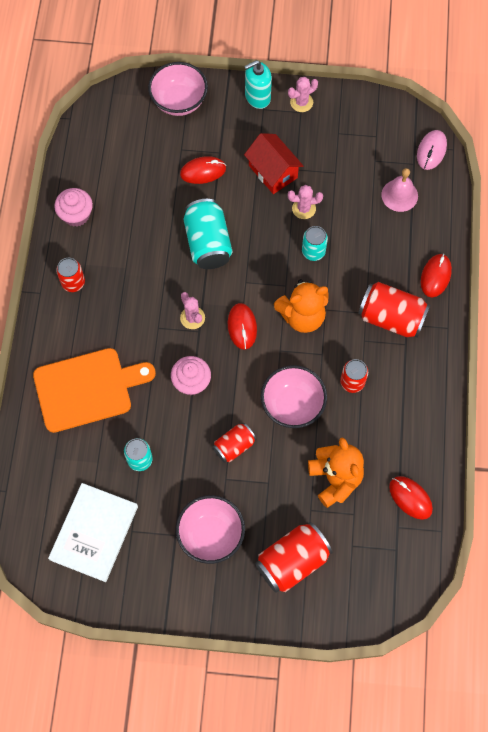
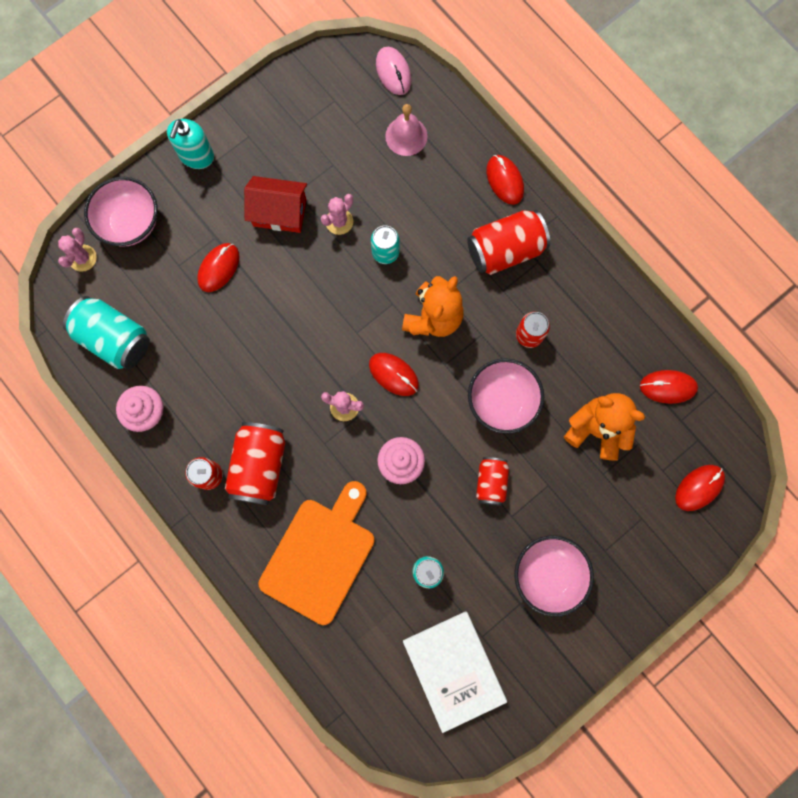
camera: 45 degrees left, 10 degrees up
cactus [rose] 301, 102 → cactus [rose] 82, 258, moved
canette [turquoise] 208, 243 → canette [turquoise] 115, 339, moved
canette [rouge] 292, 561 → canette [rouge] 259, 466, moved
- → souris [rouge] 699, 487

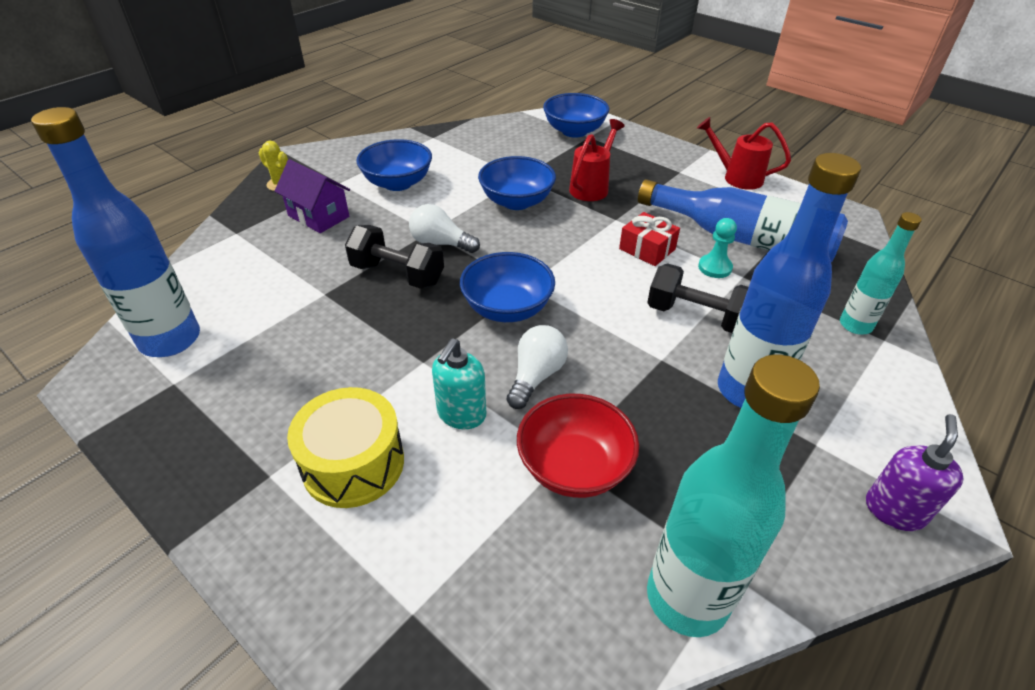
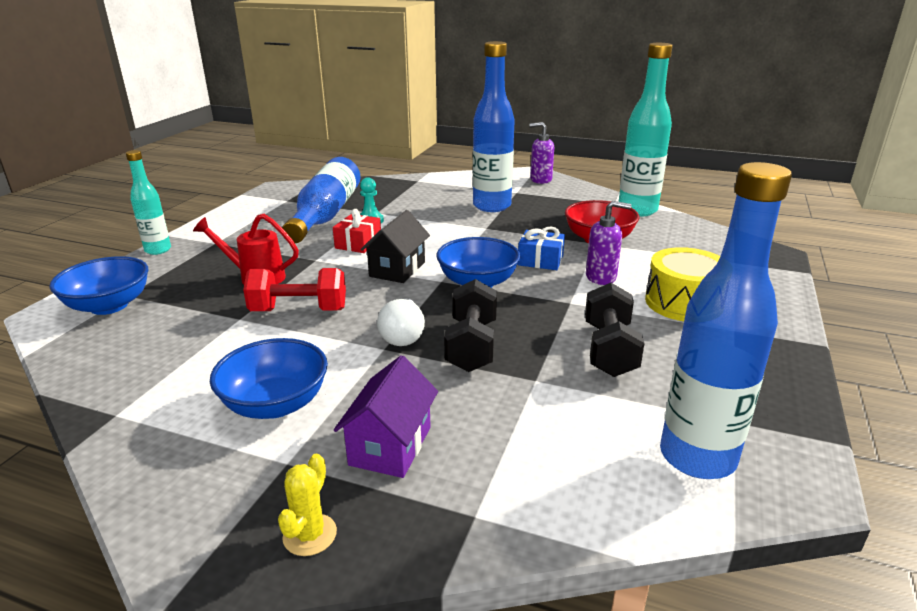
camera: 110 degrees left, 15 degrees down
arrosoir [rouge] 736, 177 → -
bol [bleu] 516, 201 → haltère [rouge] 299, 310
bouteille [turquoise] 855, 325 → bouteille [turquoise] 158, 250, moved
haltère [noir] 696, 317 → haltère [noir] 609, 350, moved
ampoule [blanc] 536, 376 → cadeau [bleu] 540, 260
distributeur de savon [turquoise] 461, 414 → distributeur de savon [violet] 601, 277
- → maison [noir] 397, 269

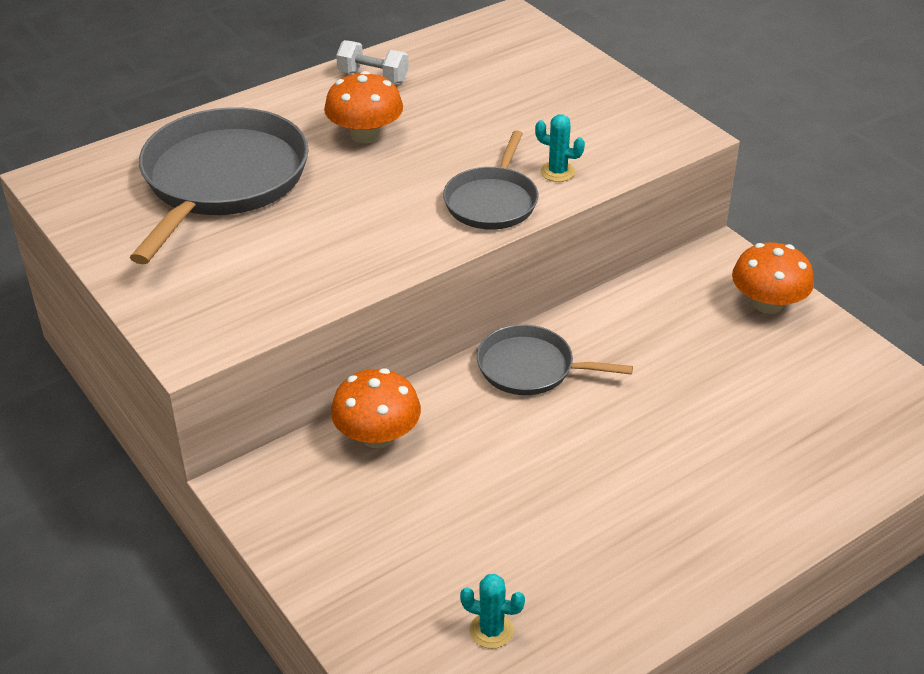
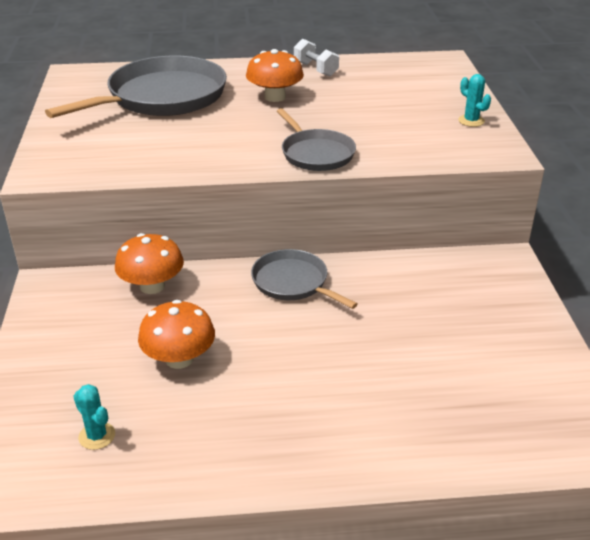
camera: 30 degrees right, 5 degrees down
cactus [turquoise] 557, 172 → cactus [turquoise] 471, 121, moved
poêle [gris] 492, 201 → poêle [gris] 316, 153, 75 degrees counterclockwise
champignon [orange] 767, 304 → champignon [orange] 179, 359, moved

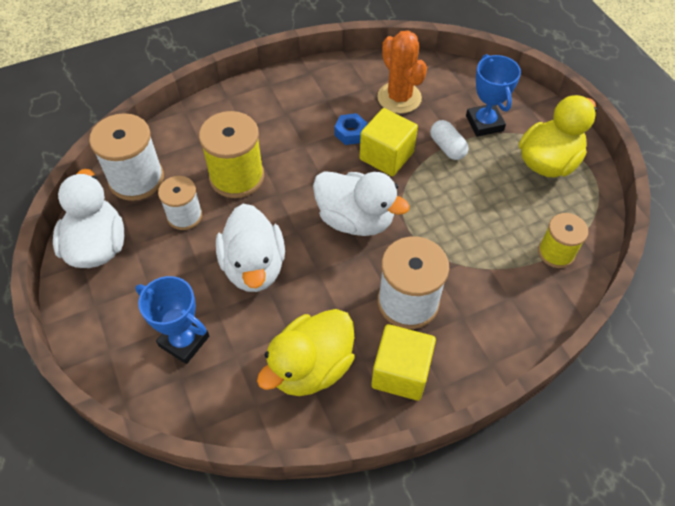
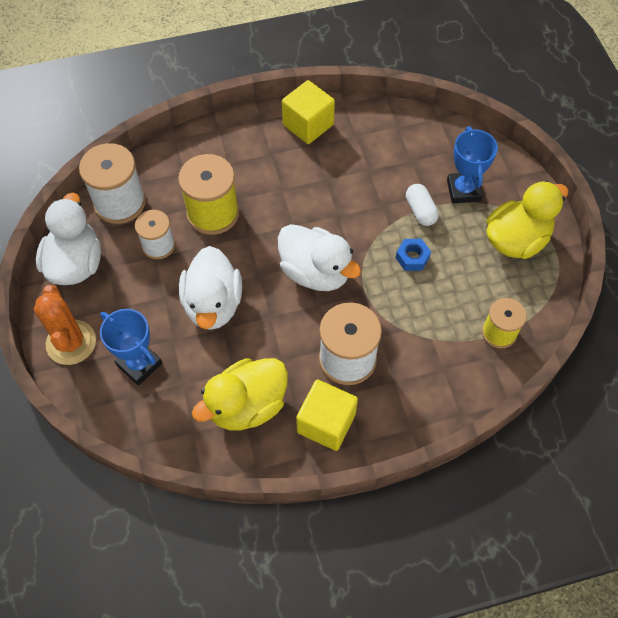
camera: 10 degrees right, 5 degrees up
cactus [orange] 399, 98 → cactus [orange] 71, 342, moved
cube [jaune] 386, 156 → cube [jaune] 308, 125, moved
écrou [bleu] 350, 133 → écrou [bleu] 412, 258, moved

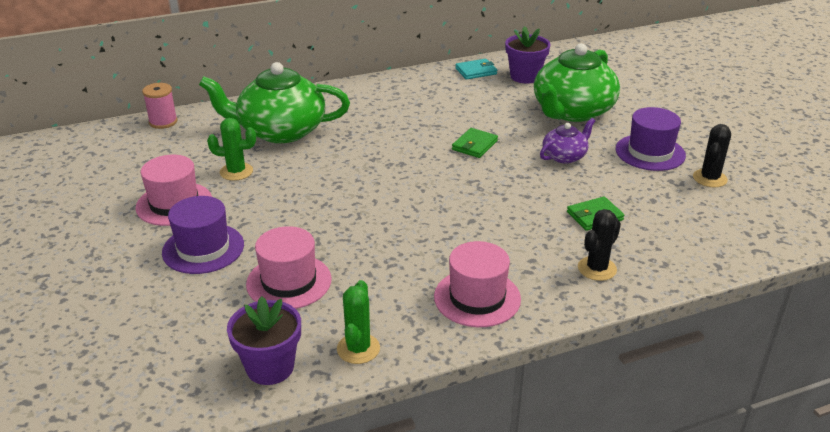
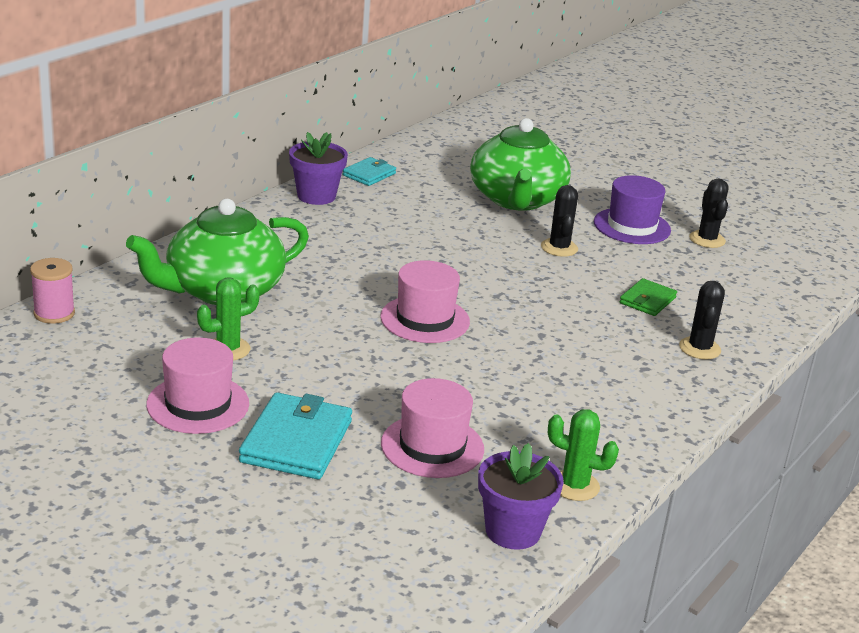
camera: 35 degrees left, 5 degrees down
pot de fleurs [violet] 525, 76 → pot de fleurs [violet] 316, 196, moved
théière [violet] 565, 156 → cactus [noir] 559, 248
portefeuille [vert] 474, 145 → -
chapeau [violet] 203, 248 → portefeuille [turquoise] 296, 441
chapeau [rose] 477, 298 → chapeau [rose] 425, 319, moved
cactus [vert] 358, 349 → cactus [vert] 574, 486, 45 degrees counterclockwise

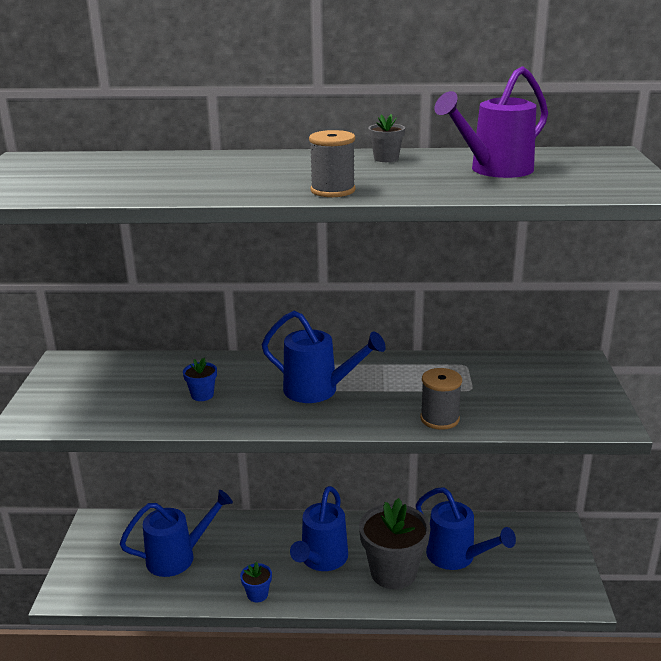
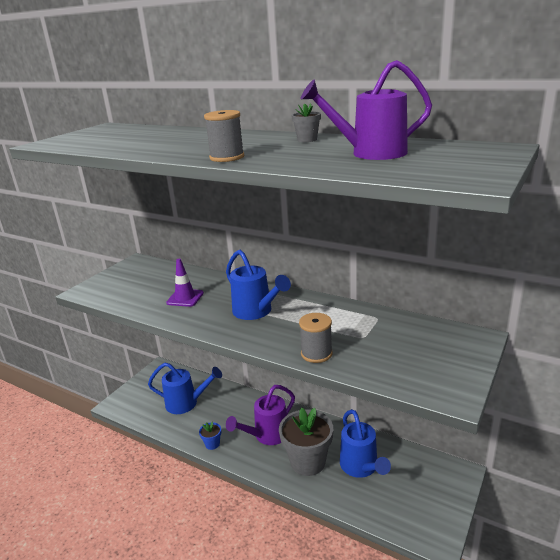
camera: 30 degrees right, 0 degrees up
pot de fleurs [bleu] 202, 395 → cône de chantier [violet] 185, 298
arrosoir [bleu] 321, 560 → arrosoir [violet] 267, 435

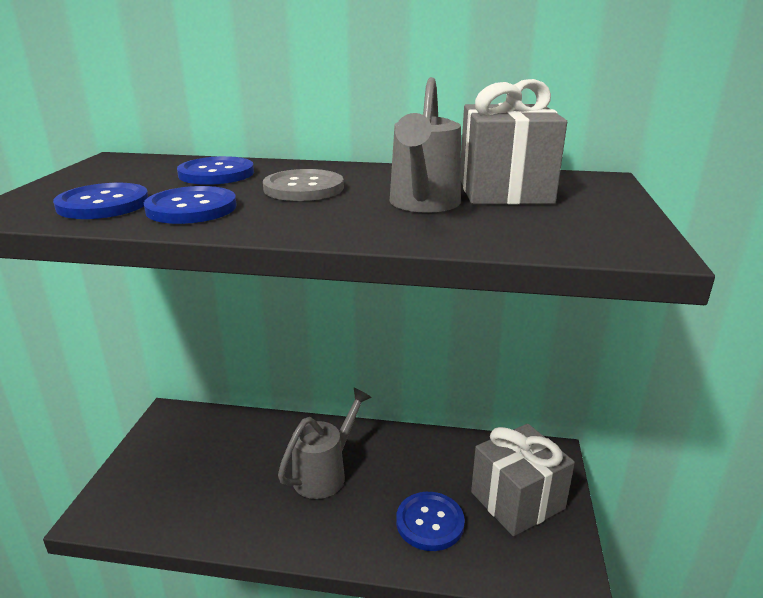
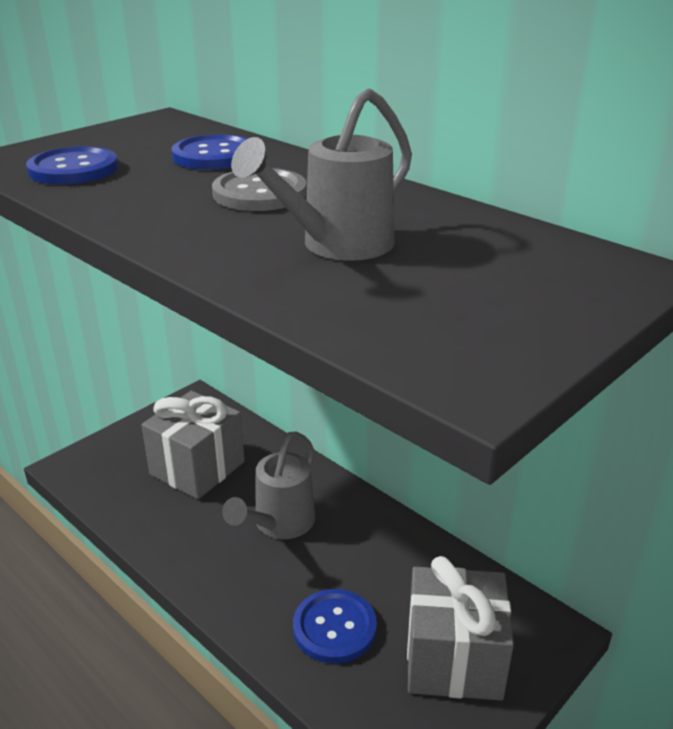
camera: 35 degrees right, 5 degrees up
cadeau [gris] 504, 191 → cadeau [gris] 197, 468, moved
bouton [bleu] 191, 208 → -
arrosoir [gris] 325, 473 → arrosoir [gris] 279, 524, 135 degrees clockwise

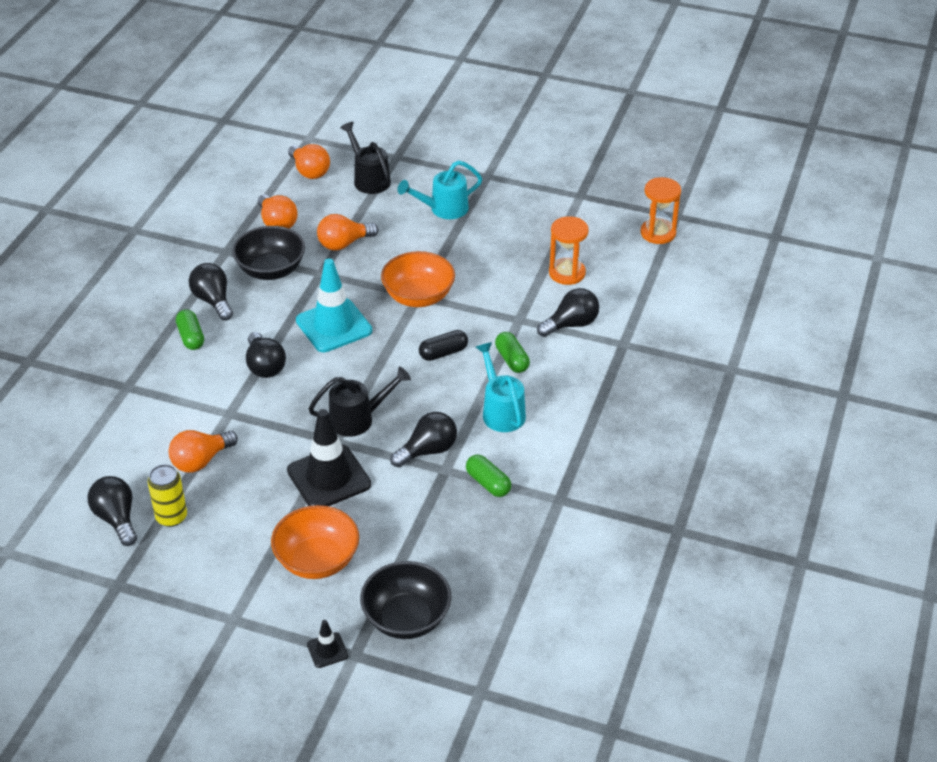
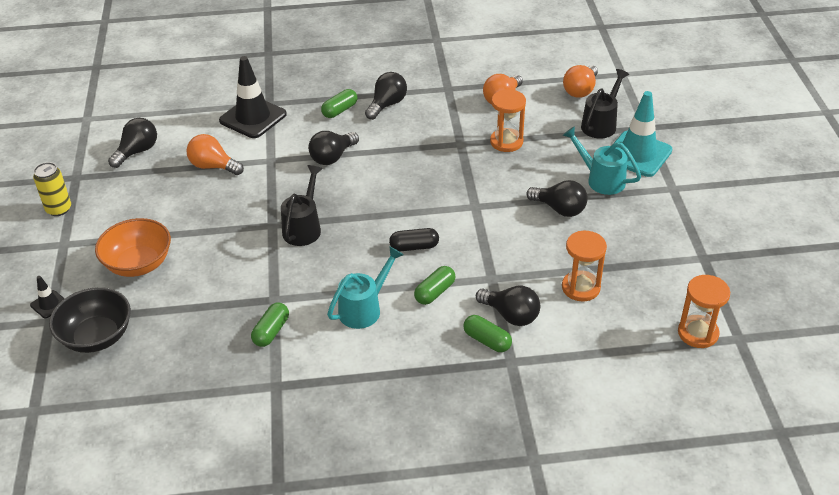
camera: 65 degrees right, 0 degrees up
ampoule [orange] 344, 244 → sablier [orange] 506, 142
bol [noir] 271, 270 → -
bol [orange] 418, 297 → -
cône de chantier [turquoise] 334, 326 → cône de chantier [turquoise] 638, 154, moved
gélule [noir] 443, 353 → gélule [noir] 414, 247, 45 degrees counterclockwise
arrosoir [noir] 358, 419 → arrosoir [noir] 304, 227, 120 degrees counterclockwise
cône de chantier [noir] 329, 477 → cône de chantier [noir] 253, 117, moved
ampoule [noir] 428, 451 → ampoule [noir] 559, 209, moved
canette [jaune] 171, 517 → canette [jaune] 59, 209, moved
- → gélule [vert] 487, 340

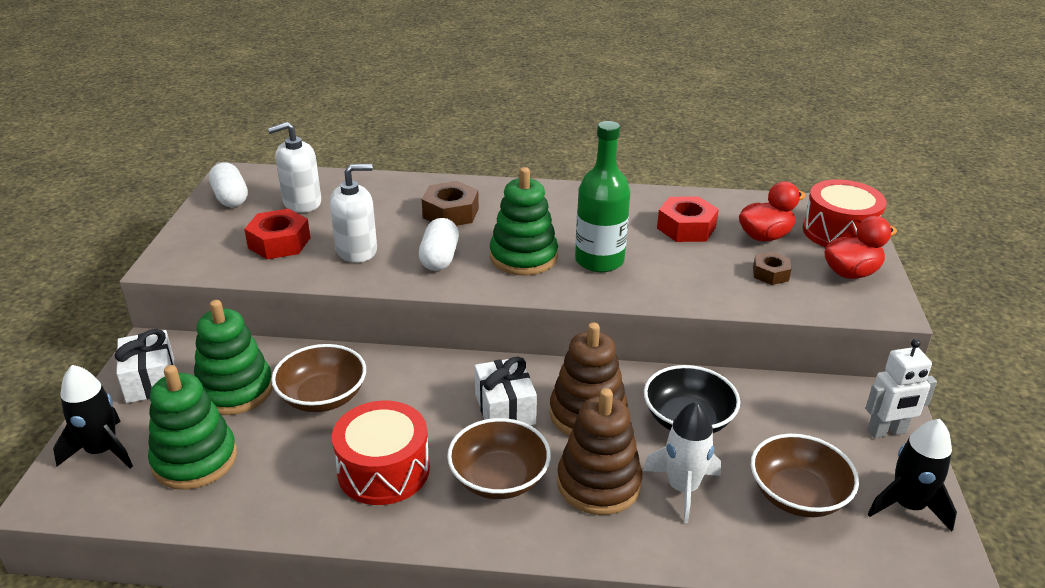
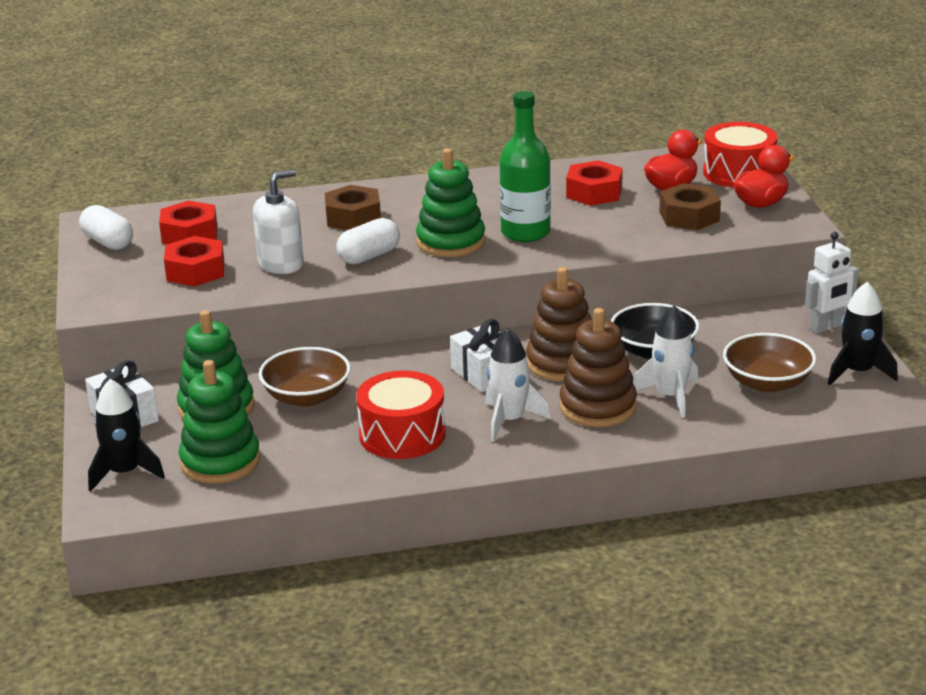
camera: 15 degrees left, 5 degrees down
distributeur de savon [blanc] 302, 203 → écrou [rouge] 189, 234
gélule [blanc] 439, 258 → gélule [blanc] 369, 256, 60 degrees clockwise
écrou [marron] 770, 274 → écrou [marron] 689, 216, x1.63
bol [marron] 499, 478 → fusée [blanc] 509, 420

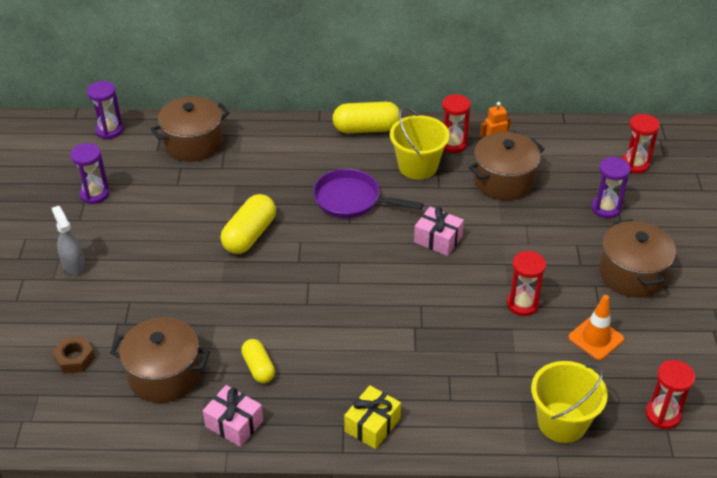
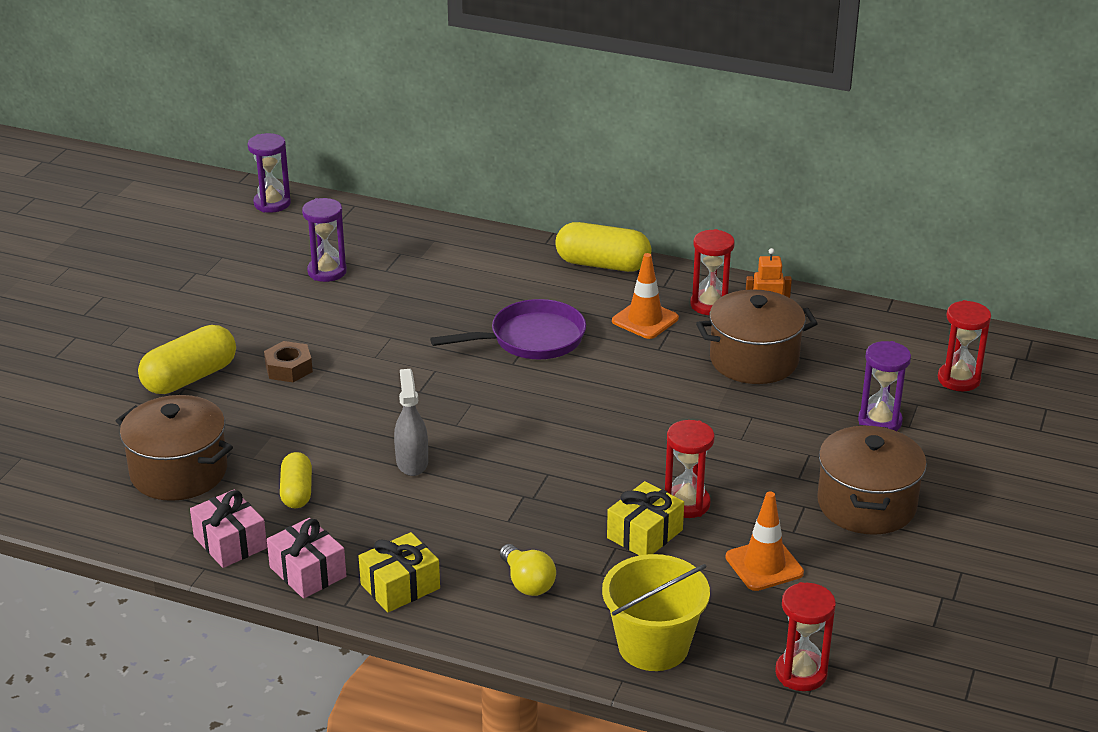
camera: 20 degrees right, 10 degrees down
marmite [marron] 193, 143 → -
seau [jaune] 418, 166 → cône de chantier [orange] 645, 320
sablier [violet] 95, 194 → sablier [violet] 327, 271, moved
poêle [violet] 351, 200 → poêle [violet] 531, 339, 120 degrees clockwise
gélule [jaune] 249, 235 → gélule [jaune] 190, 378, moved
vaporisateur [gris] 73, 265 → vaporisateur [gris] 412, 462, moved
cadeau [rose] 438, 239 → cadeau [rose] 308, 572, moved
écrou [marron] 74, 359 → écrou [marron] 289, 368, moved
- → cadeau [jaune] 644, 534
- → ampoule [jaune] 527, 582

